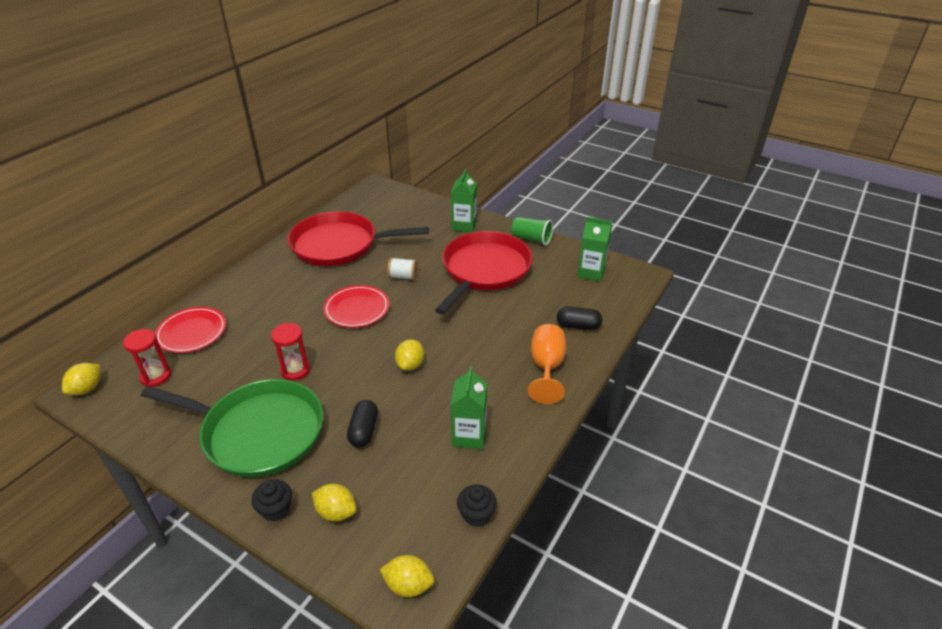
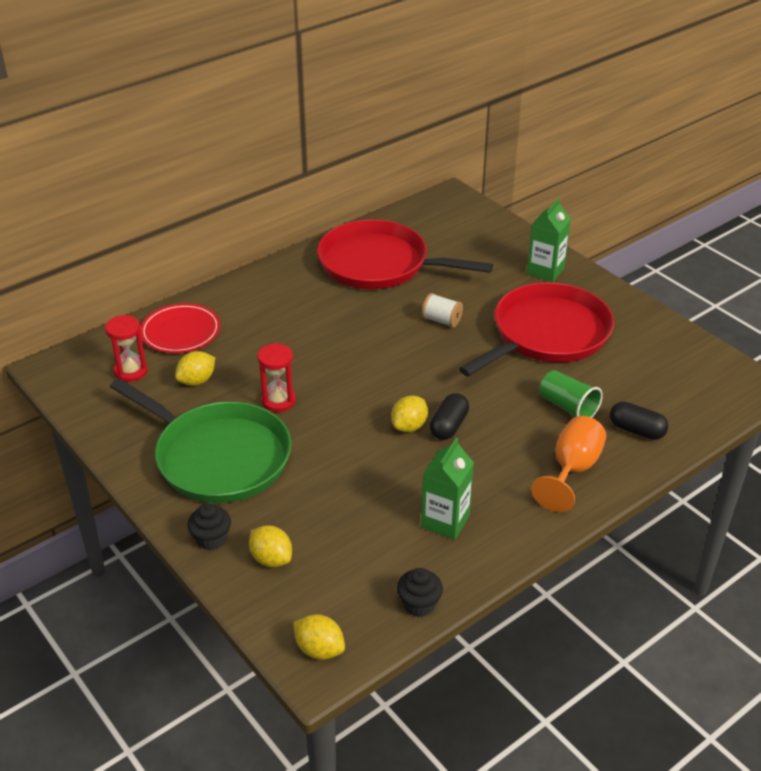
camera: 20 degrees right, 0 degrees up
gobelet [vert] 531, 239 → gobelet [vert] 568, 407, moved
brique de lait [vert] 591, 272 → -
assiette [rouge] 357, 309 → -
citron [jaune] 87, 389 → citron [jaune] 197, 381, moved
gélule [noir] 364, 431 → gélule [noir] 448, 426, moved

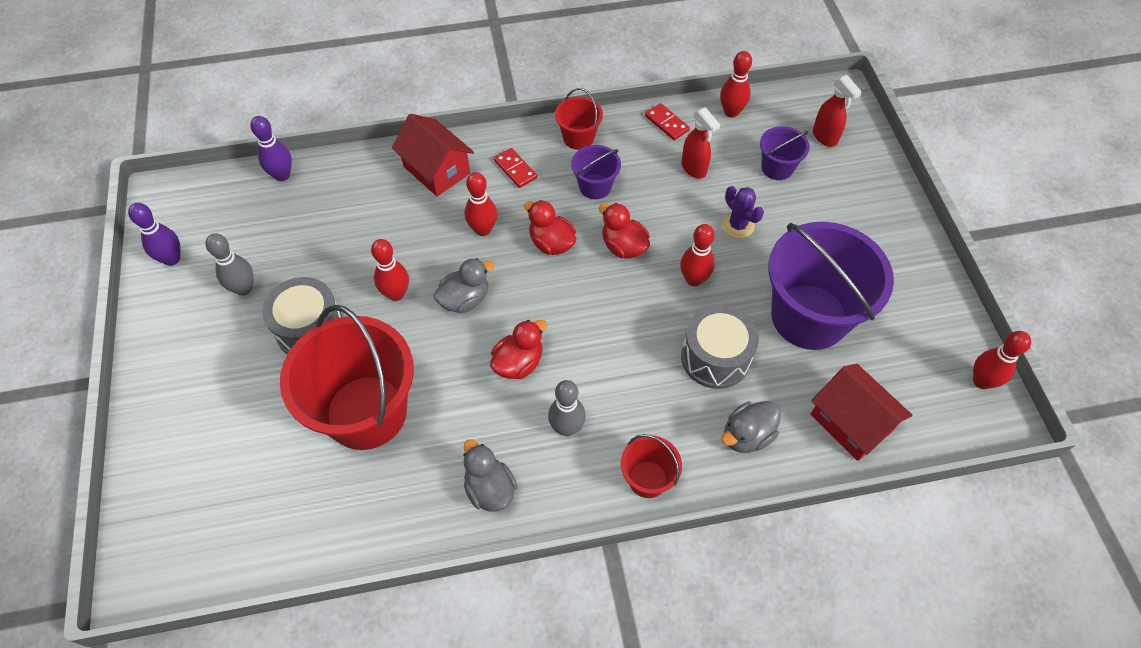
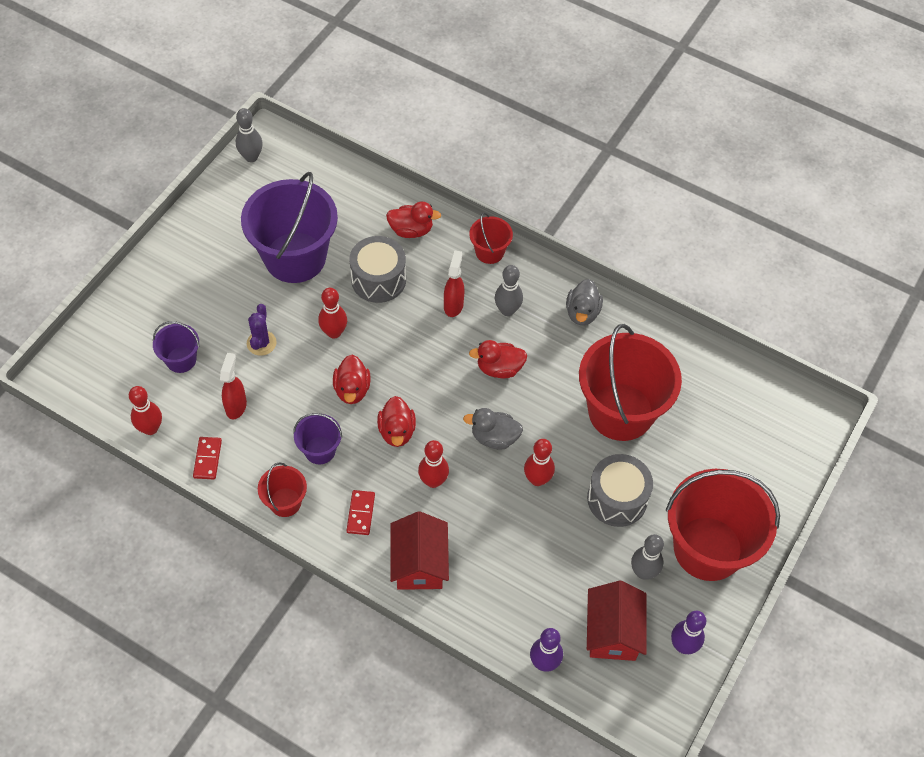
camera: 140 degrees left, 0 degrees up
vaporisateur [rouge] 825, 137 → vaporisateur [rouge] 453, 305, moved
quille [rouge] 981, 381 → quille [gris] 251, 157
maison [rouge] 851, 422 → maison [rouge] 612, 632, moved
canard [gris] 747, 435 → canard [rouge] 411, 230
- → seau [rouge] 708, 548

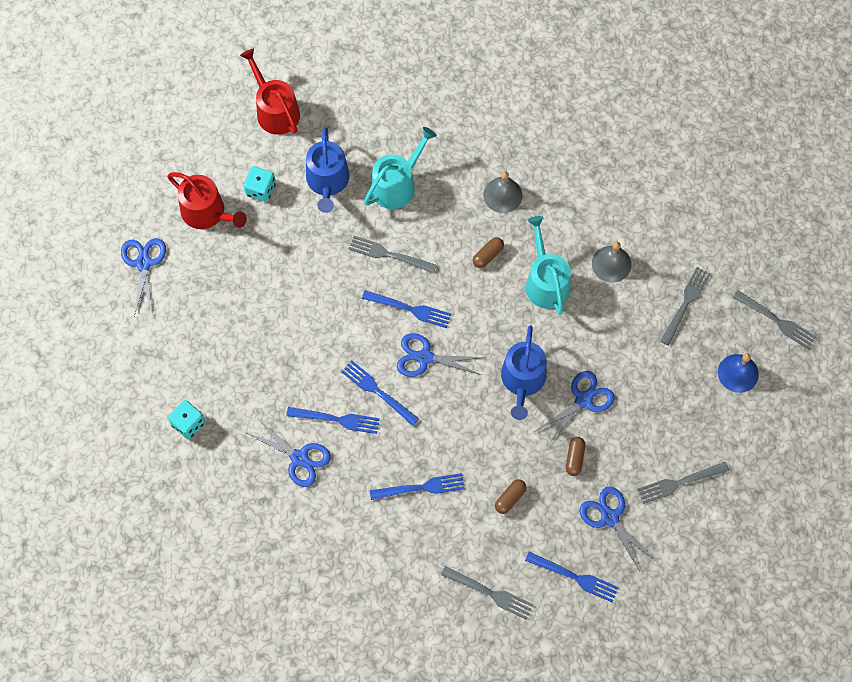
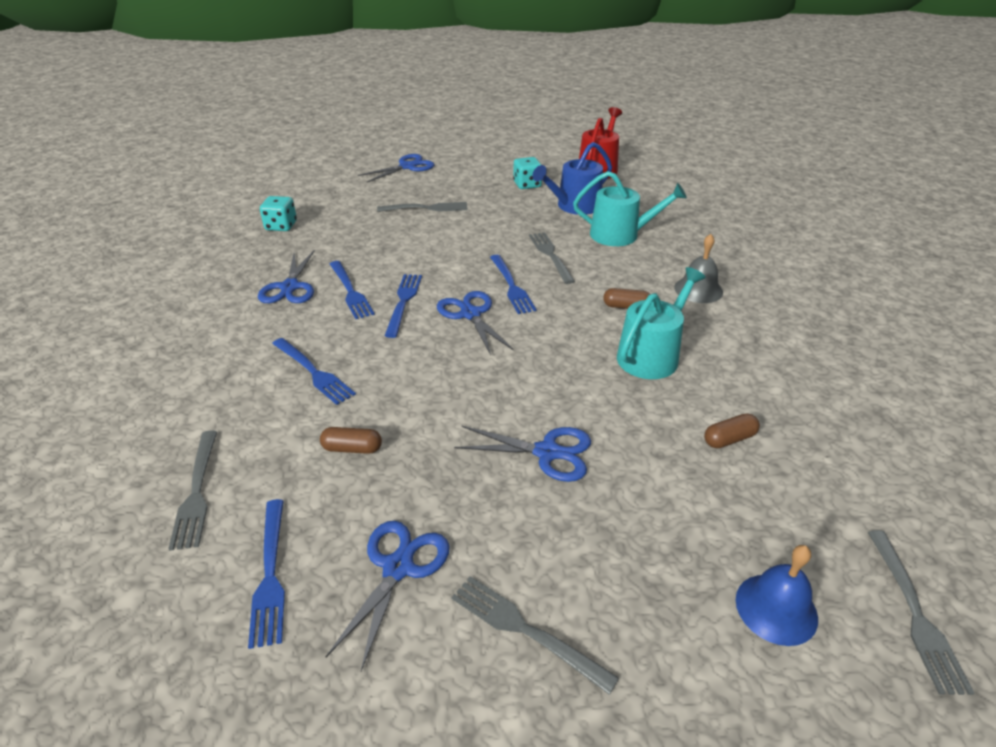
camera: 55 degrees right, 30 degrees down
arrosoir [rouge] 207, 213 → -
cloche [gris] 611, 264 → -
fourchette [gris] 686, 303 → fourchette [gris] 427, 208, moved
arrosoir [bleu] 522, 381 → -
gélule [marron] 574, 458 → gélule [marron] 729, 439, moved

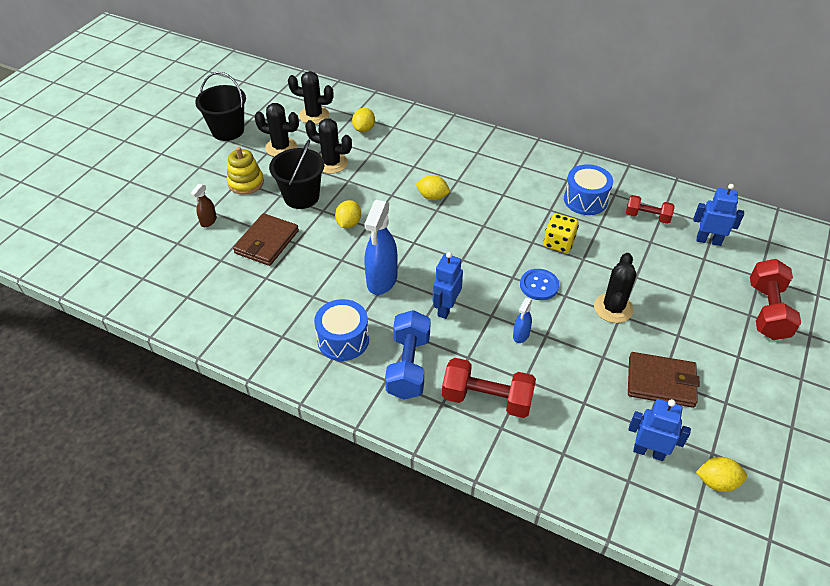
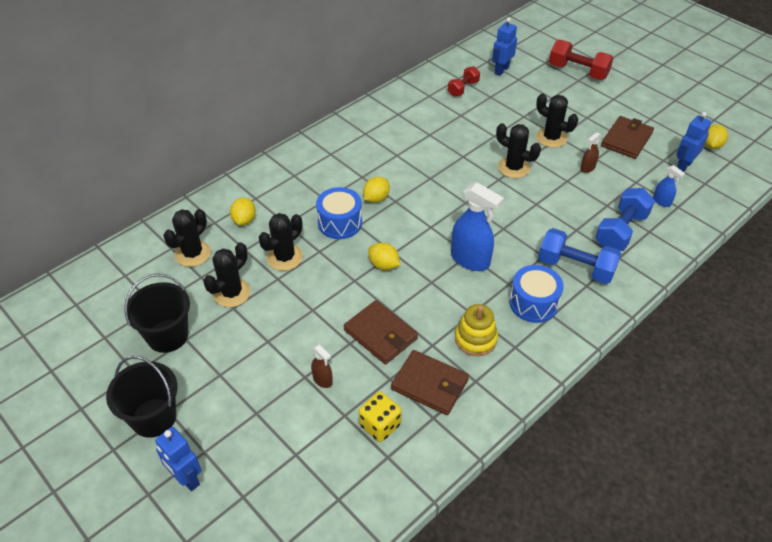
camera: 70 degrees left, 0 degrees up
citron [jaune] 364, 129 → citron [jaune] 244, 220, 60 degrees clockwise
seau [noir] 301, 197 → seau [noir] 154, 418, moved
jouet à empiler [jaune] 246, 183 → jouet à empiler [jaune] 475, 339, moved
tambour [bleu] 585, 200 → tambour [bleu] 340, 223, moved
dé [jaune] 559, 243 → dé [jaune] 380, 425, moved
robot [bleu] 446, 308 → robot [bleu] 186, 478, moved
bouton [bleu] 539, 285 → cactus [noir] 513, 168
vaporisateur [bleu] 521, 335 → vaporisateur [bleu] 662, 201, moved
haltère [rouge] 487, 399 → haltère [bleu] 621, 231
- → vaporisateur [marron] 587, 168
- → portefeuille [marron] 430, 384

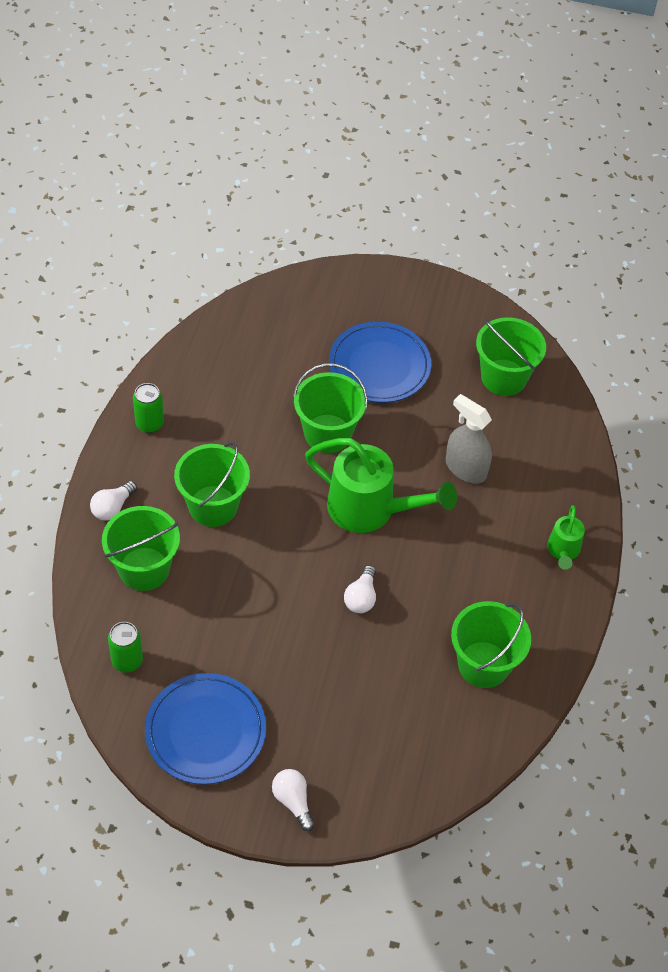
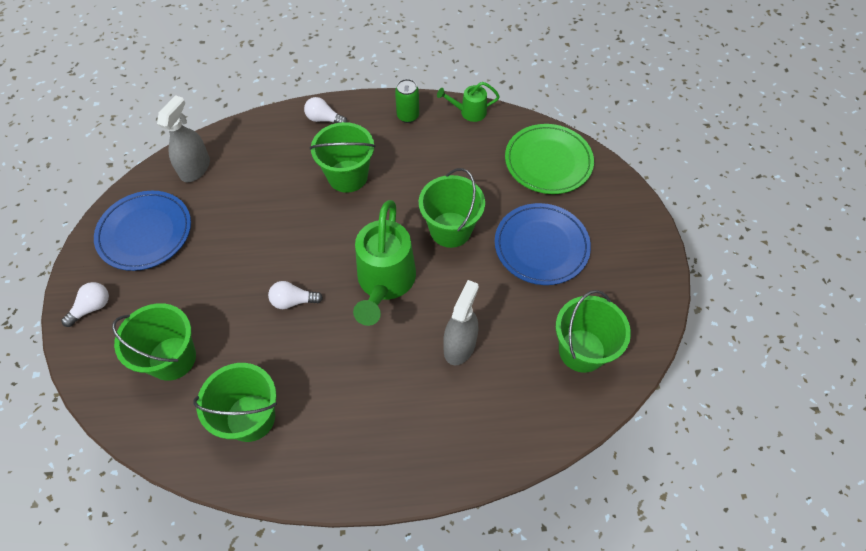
camera: 75 degrees right, 5 degrees up
arrosoir [vert] 563, 551 → arrosoir [vert] 469, 112, moved
seau [vert] 144, 569 → seau [vert] 172, 358, moved
canette [vert] 127, 661 → vaporisateur [gris] 195, 168
- → assiette [vert] 548, 162

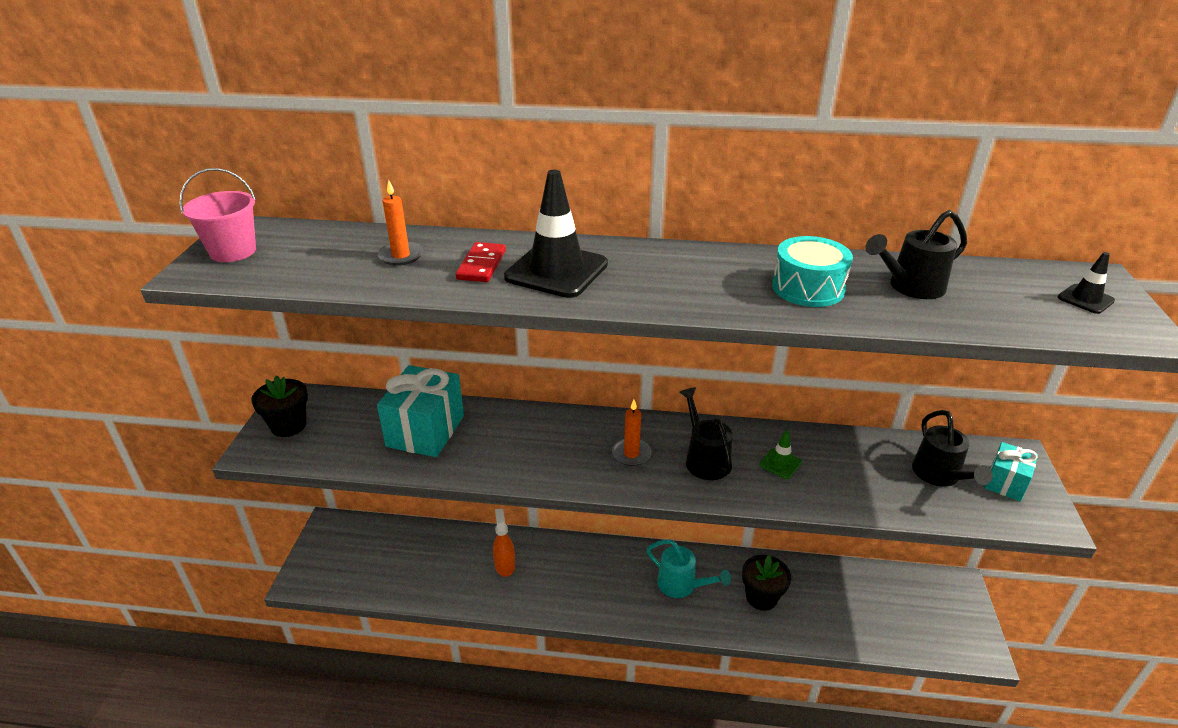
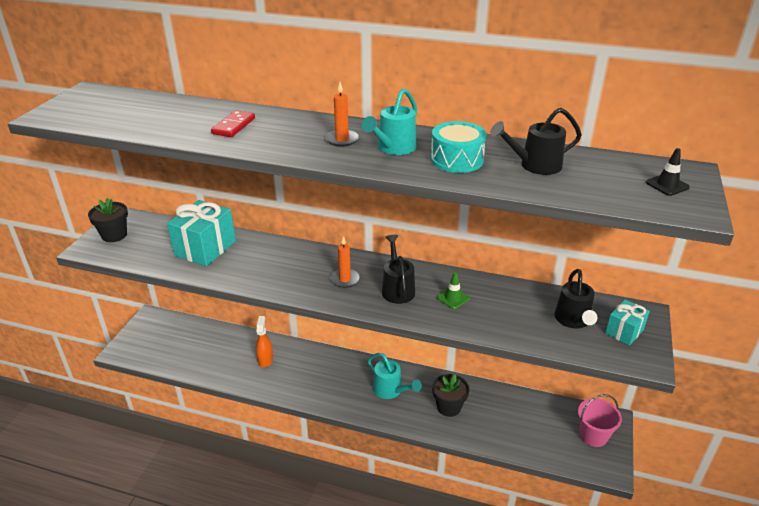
camera: 10 degrees right, 0 degrees up
seau [rose] 233, 251 → seau [rose] 593, 435, moved
cône de chantier [noir] 556, 271 → -
bougie [orange] 401, 256 → bougie [orange] 342, 139, moved
- → arrosoir [turquoise] 393, 148

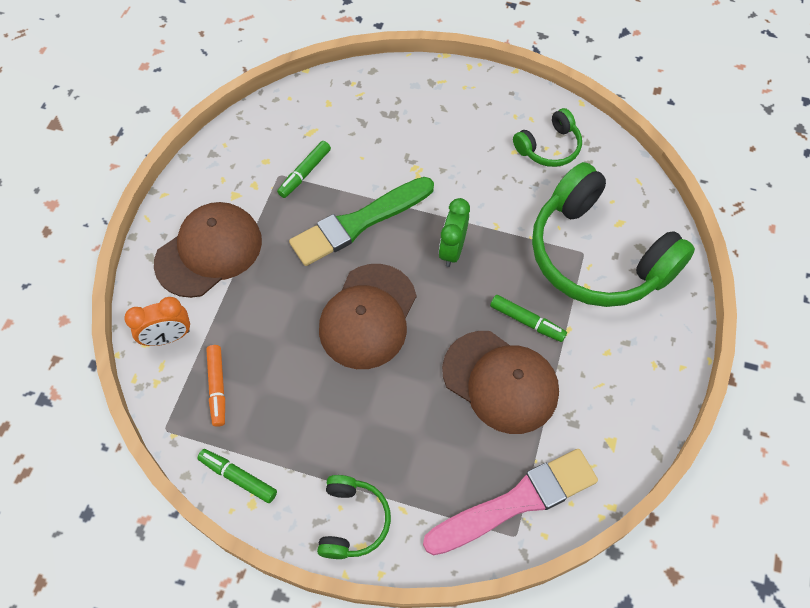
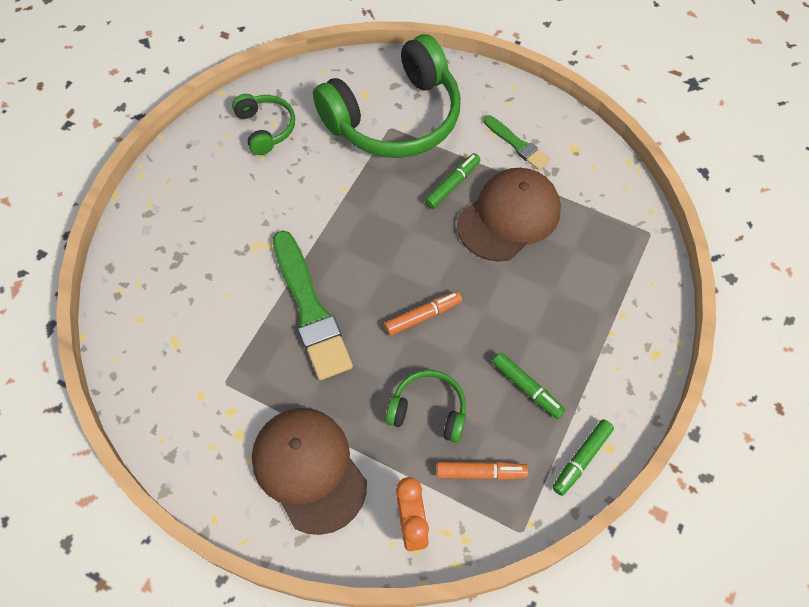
camera: 80 degrees left, 0 degrees up
feutre [vert] 305, 173 → feutre [vert] 527, 388, moved
réveil [vert] 452, 250 → -
casquette [marron] 368, 316 → feutre [orange] 422, 316
pinceau [rose] 515, 502 → -
casque audio [vert] 353, 521 → casque audio [vert] 428, 410, moved
- → pinceau [vert] 517, 144

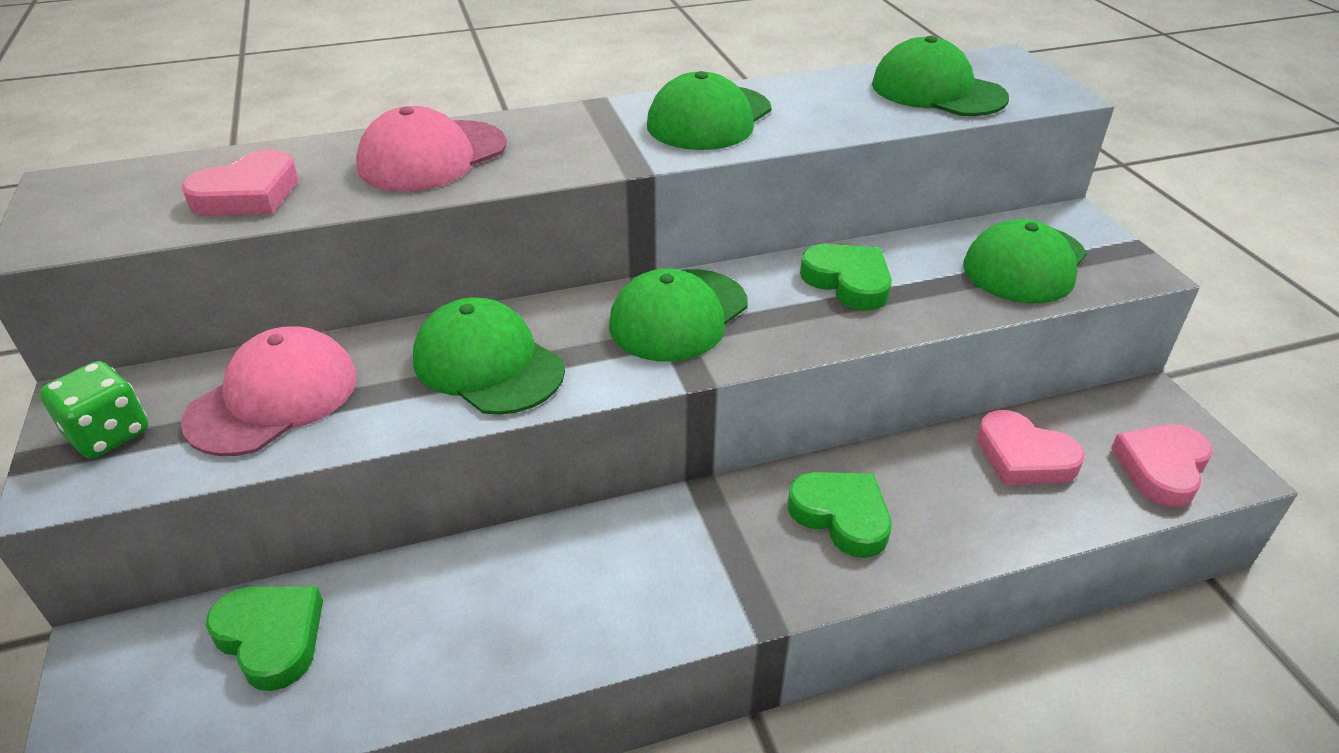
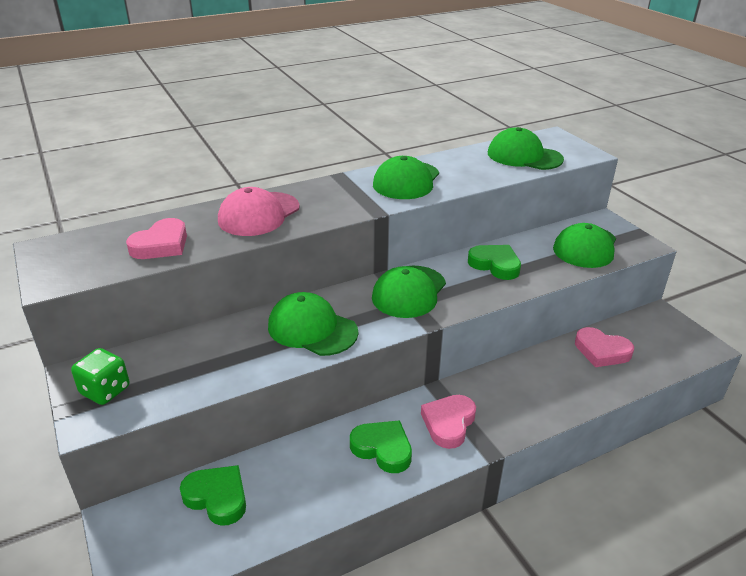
camera: 10 degrees left, 5 degrees down
casquette [rose] 274, 398 → -
cœur [rose] 1161, 468 → cœur [rose] 448, 423, moved
cœur [vert] 841, 516 → cœur [vert] 382, 449, moved

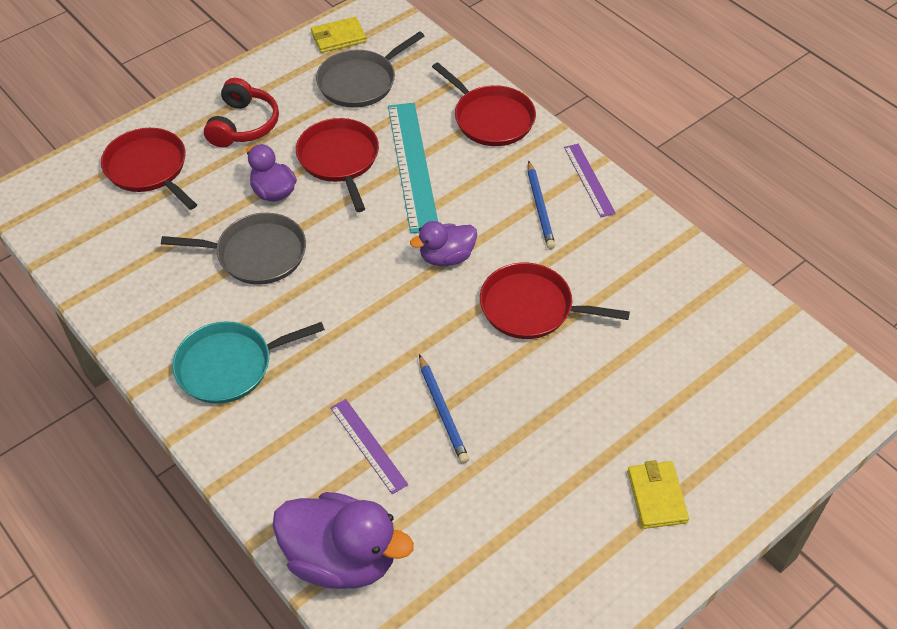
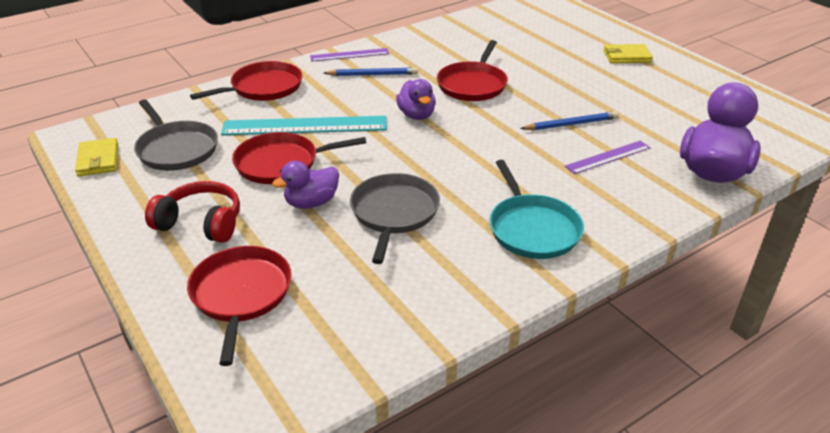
camera: 85 degrees left, 15 degrees down
poêle [rouge] 149, 169 → poêle [rouge] 241, 295, 120 degrees clockwise

